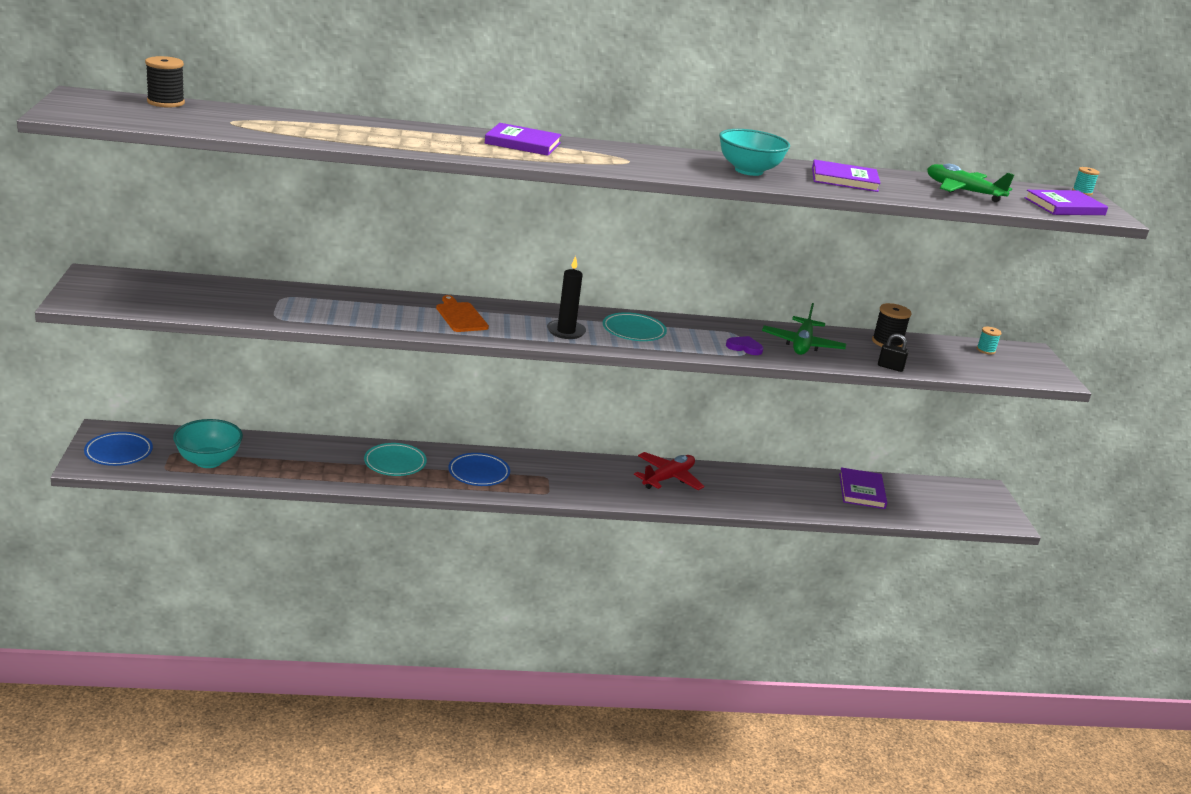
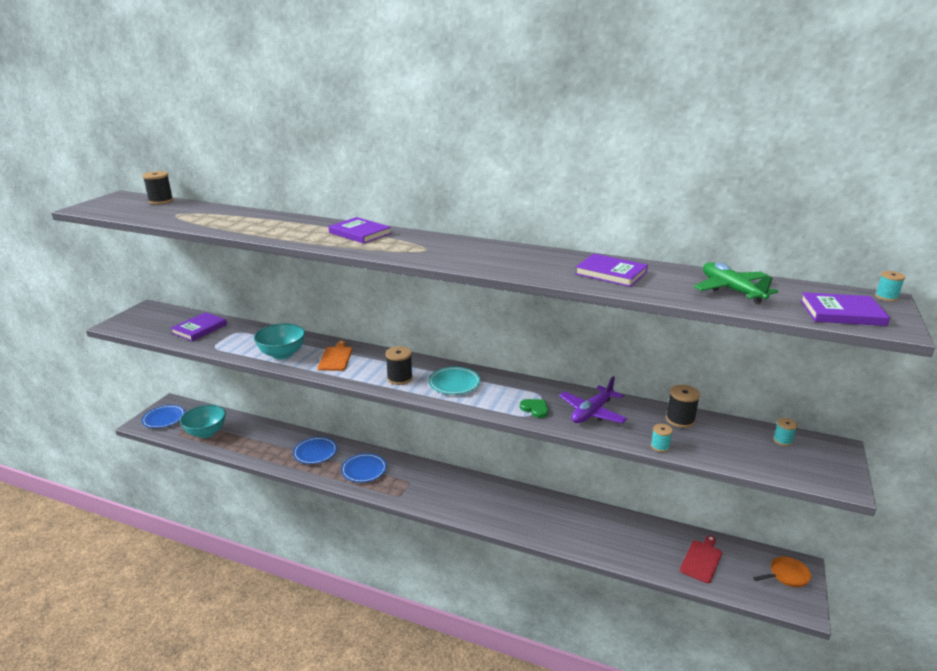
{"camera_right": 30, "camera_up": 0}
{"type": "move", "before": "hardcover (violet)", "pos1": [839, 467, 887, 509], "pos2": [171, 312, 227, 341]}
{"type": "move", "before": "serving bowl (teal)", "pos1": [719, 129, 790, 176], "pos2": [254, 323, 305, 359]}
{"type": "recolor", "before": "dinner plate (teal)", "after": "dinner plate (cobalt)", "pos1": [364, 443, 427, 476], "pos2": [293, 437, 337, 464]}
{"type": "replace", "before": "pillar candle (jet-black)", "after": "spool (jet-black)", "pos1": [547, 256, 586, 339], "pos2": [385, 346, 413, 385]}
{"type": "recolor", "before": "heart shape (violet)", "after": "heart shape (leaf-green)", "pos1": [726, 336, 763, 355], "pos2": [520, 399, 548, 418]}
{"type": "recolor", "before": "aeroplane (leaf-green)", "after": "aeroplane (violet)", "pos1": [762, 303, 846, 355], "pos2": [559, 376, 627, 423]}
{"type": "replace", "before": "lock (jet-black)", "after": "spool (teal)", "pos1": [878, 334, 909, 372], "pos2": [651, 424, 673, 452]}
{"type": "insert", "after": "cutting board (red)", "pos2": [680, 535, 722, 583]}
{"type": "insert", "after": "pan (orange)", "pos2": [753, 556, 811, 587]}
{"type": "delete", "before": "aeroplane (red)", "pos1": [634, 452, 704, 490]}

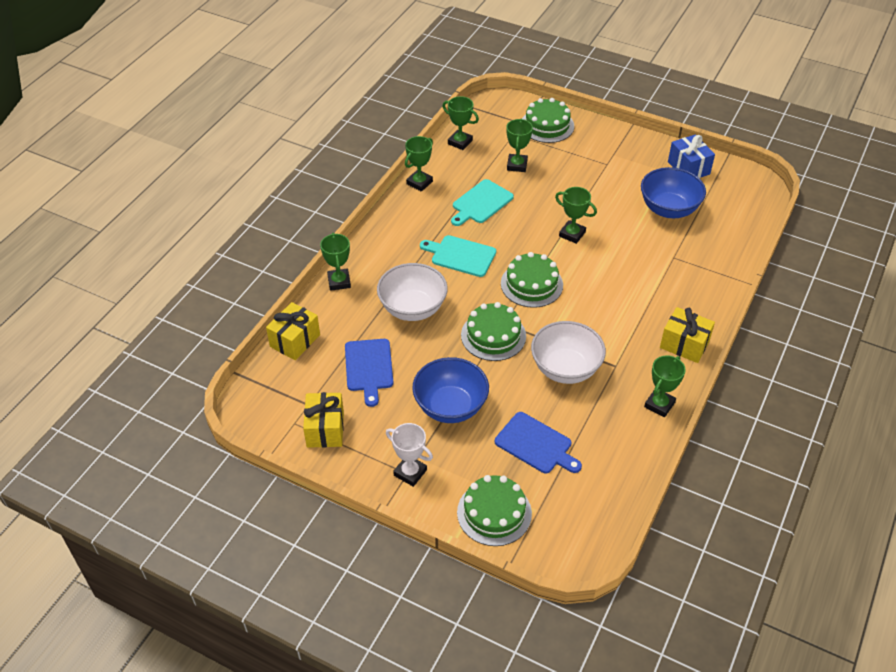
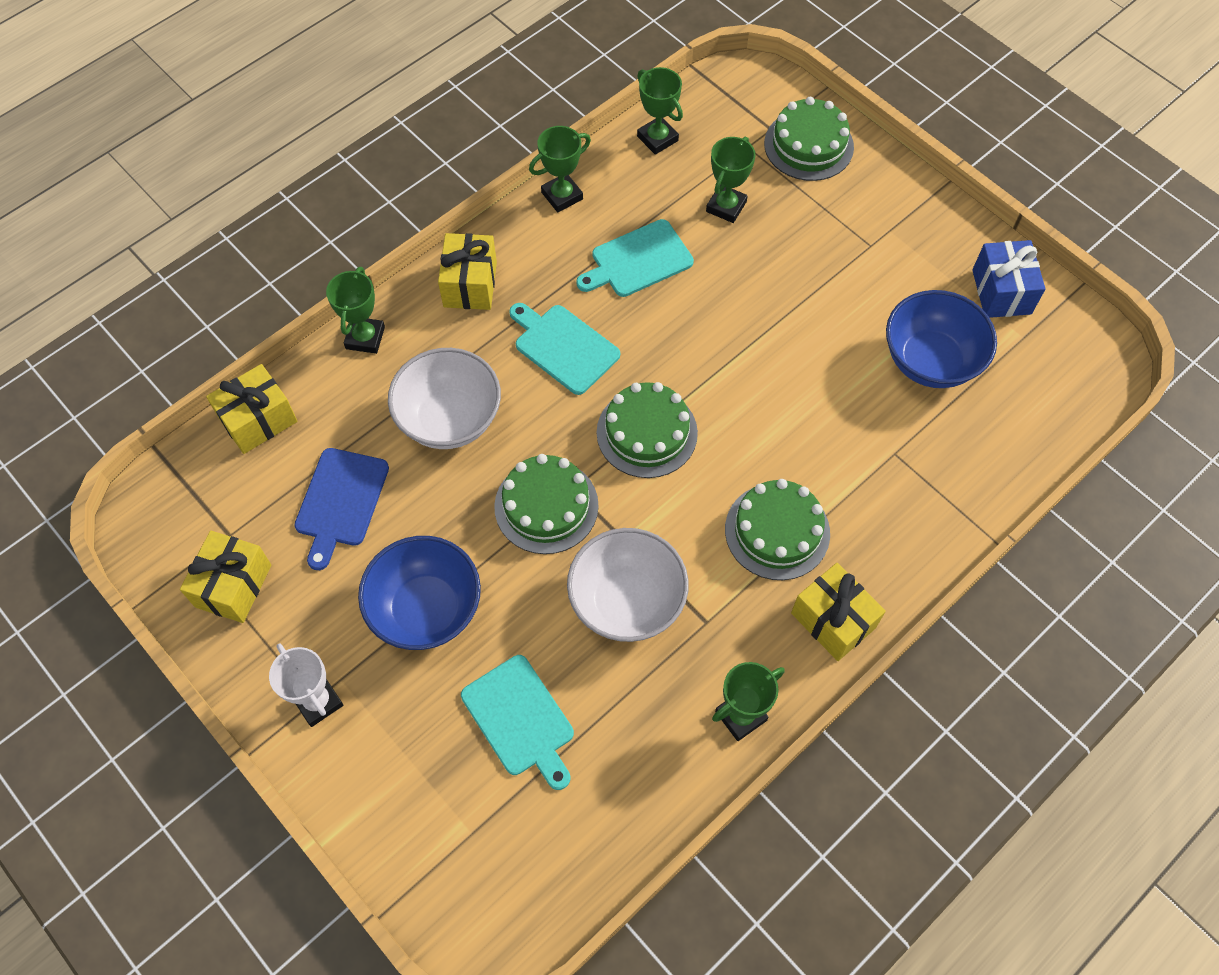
{"camera_right": 20, "camera_up": 15}
{"type": "insert", "after": "gift (golden)", "pos2": [438, 233, 497, 310]}
{"type": "recolor", "before": "cutting board (cobalt)", "after": "cutting board (teal)", "pos1": [495, 412, 582, 474], "pos2": [461, 655, 574, 790]}
{"type": "move", "before": "layer cake (leaf-green)", "pos1": [457, 475, 532, 546], "pos2": [725, 479, 830, 580]}
{"type": "delete", "before": "award cup (leaf-green)", "pos1": [555, 187, 597, 244]}

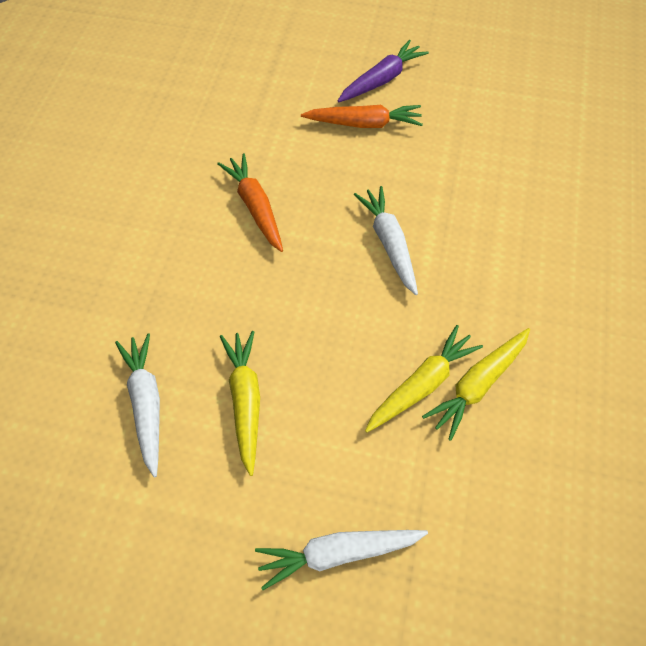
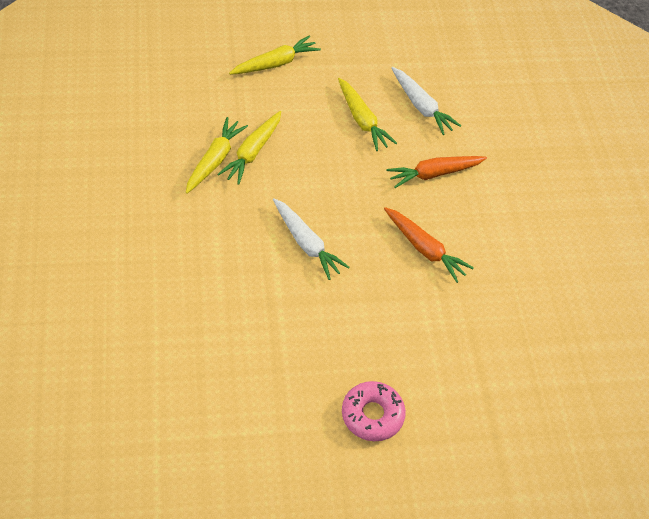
{"camera_right": 155, "camera_up": -5}
{"type": "recolor", "before": "carrot (white)", "after": "carrot (golden)", "pos1": [255, 530, 428, 590], "pos2": [229, 35, 321, 75]}
{"type": "replace", "before": "carrot (violet)", "after": "glazed donut (rose-pink)", "pos1": [338, 40, 429, 102], "pos2": [342, 381, 406, 441]}
{"type": "move", "before": "carrot (orange)", "pos1": [301, 105, 423, 128], "pos2": [386, 156, 487, 188]}

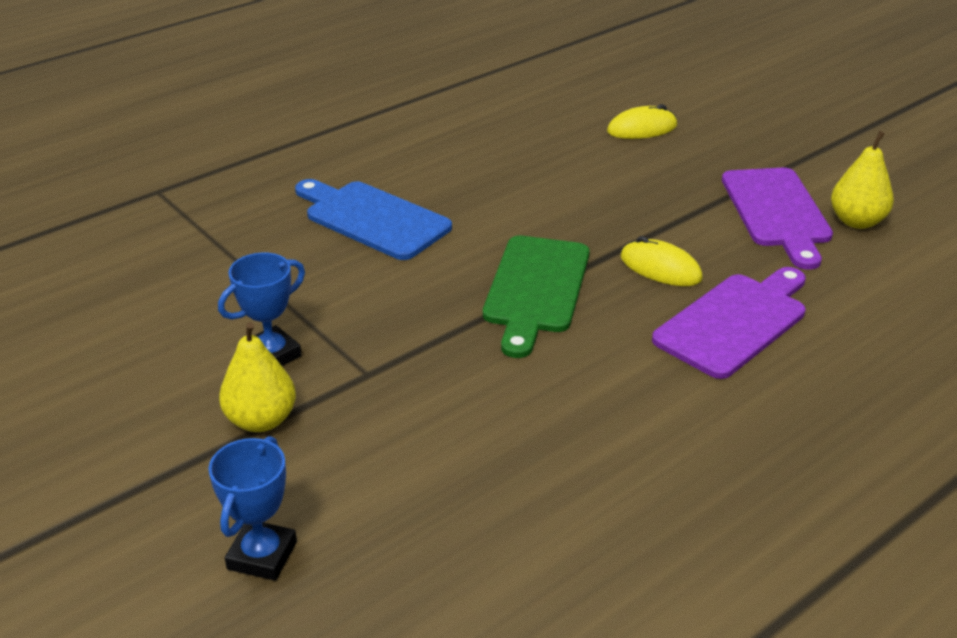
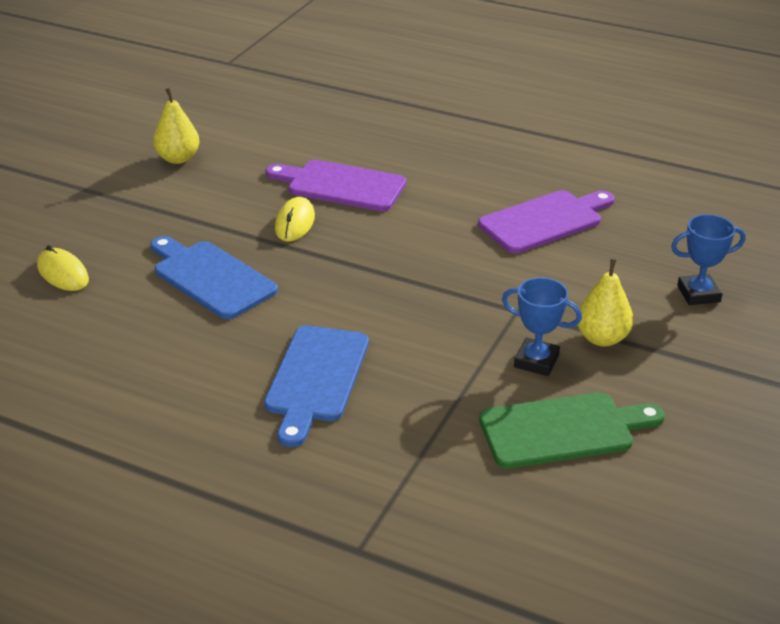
{"camera_right": -115, "camera_up": 0}
{"type": "insert", "after": "cutting board (cobalt)", "pos2": [151, 236, 278, 320]}
{"type": "move", "before": "cutting board (violet)", "pos1": [722, 168, 833, 270], "pos2": [478, 190, 615, 253]}
{"type": "move", "before": "cutting board (leaf-green)", "pos1": [483, 235, 590, 358], "pos2": [479, 392, 665, 468]}

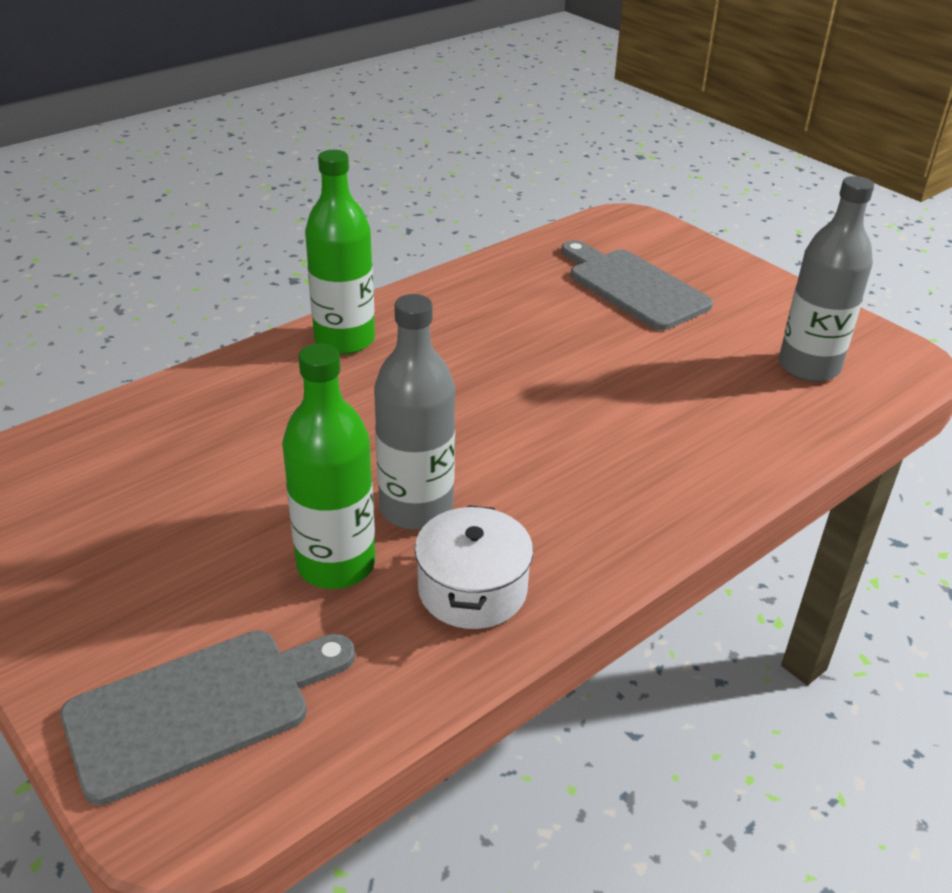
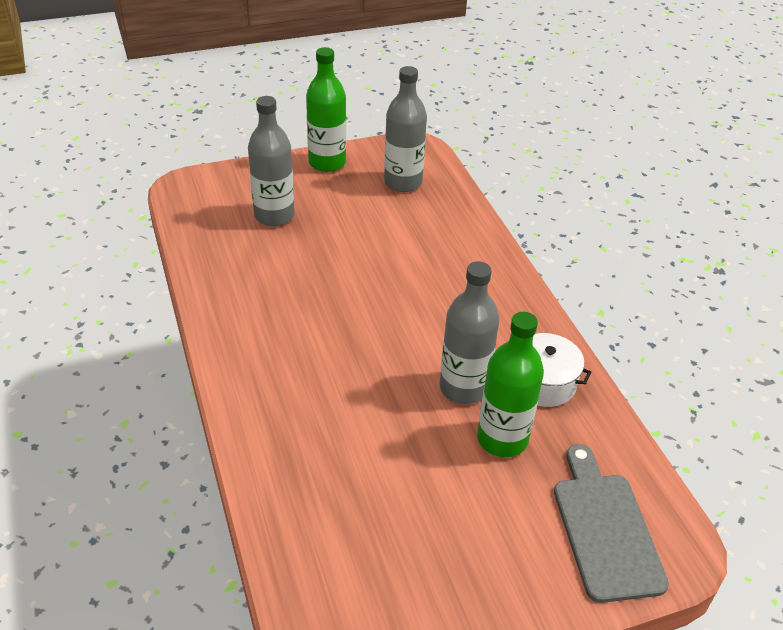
{"camera_right": -70, "camera_up": 5}
{"type": "replace", "before": "cutting board (gray)", "after": "bottle (gray)", "pos1": [561, 240, 713, 330], "pos2": [248, 96, 295, 226]}
{"type": "move", "before": "bottle (leaf-green)", "pos1": [305, 150, 375, 354], "pos2": [306, 47, 346, 172]}

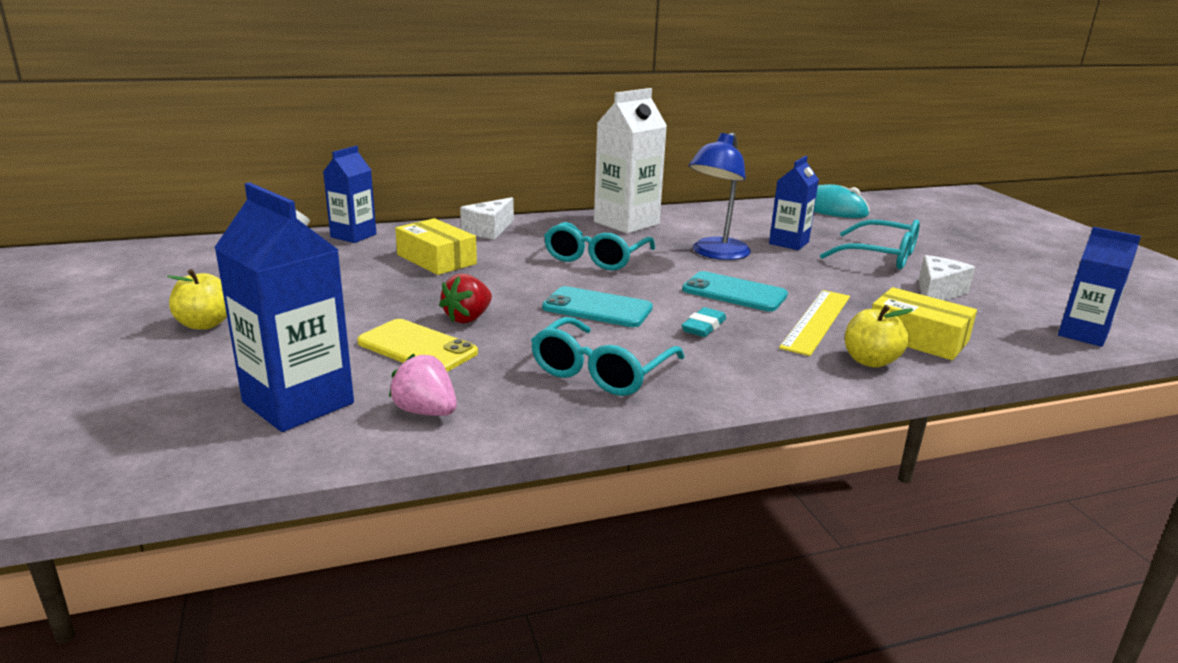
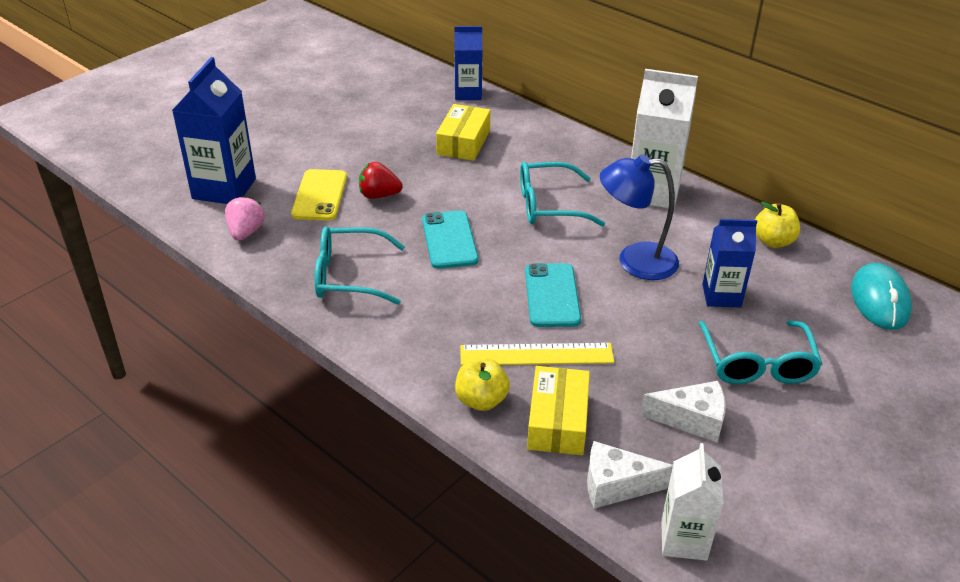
{"camera_right": 60, "camera_up": 15}
{"type": "move", "before": "piece of cheese (white)", "pos1": [460, 197, 514, 239], "pos2": [587, 441, 673, 509]}
{"type": "recolor", "before": "juice carton (cobalt)", "after": "juice carton (white)", "pos1": [1058, 227, 1141, 347], "pos2": [661, 443, 724, 561]}
{"type": "move", "before": "apple (golden)", "pos1": [167, 269, 227, 330], "pos2": [755, 201, 800, 248]}
{"type": "delete", "before": "eraser (teal)", "pos1": [681, 307, 726, 337]}

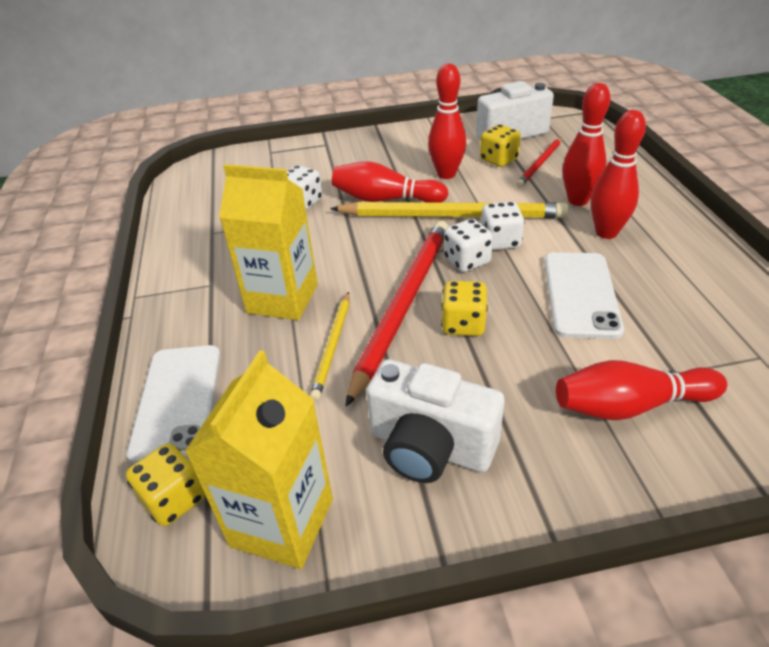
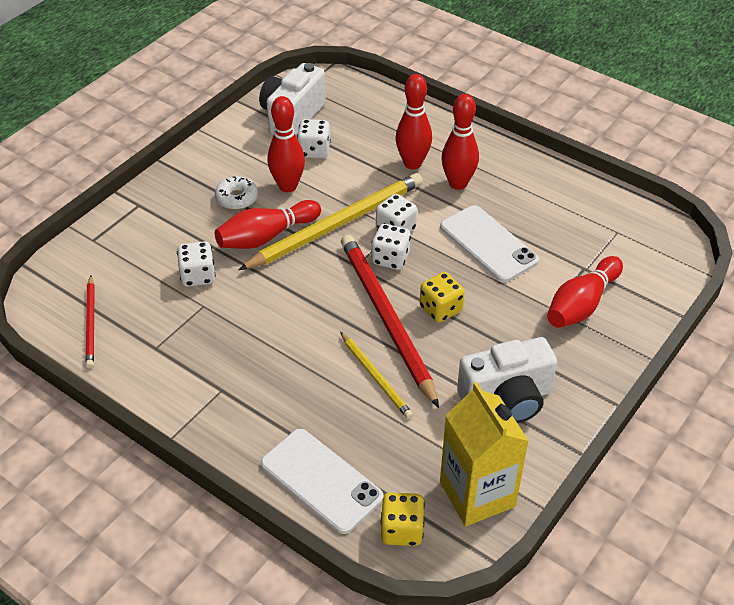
{"camera_right": -45, "camera_up": 5}
{"type": "move", "before": "lead pencil (red)", "pos1": [516, 137, 562, 187], "pos2": [86, 275, 95, 368]}
{"type": "insert", "after": "glazed donut (white)", "pos2": [215, 176, 258, 210]}
{"type": "recolor", "before": "game die (golden)", "after": "game die (white)", "pos1": [480, 125, 521, 167], "pos2": [297, 119, 331, 158]}
{"type": "delete", "before": "juice carton (golden)", "pos1": [219, 164, 318, 320]}

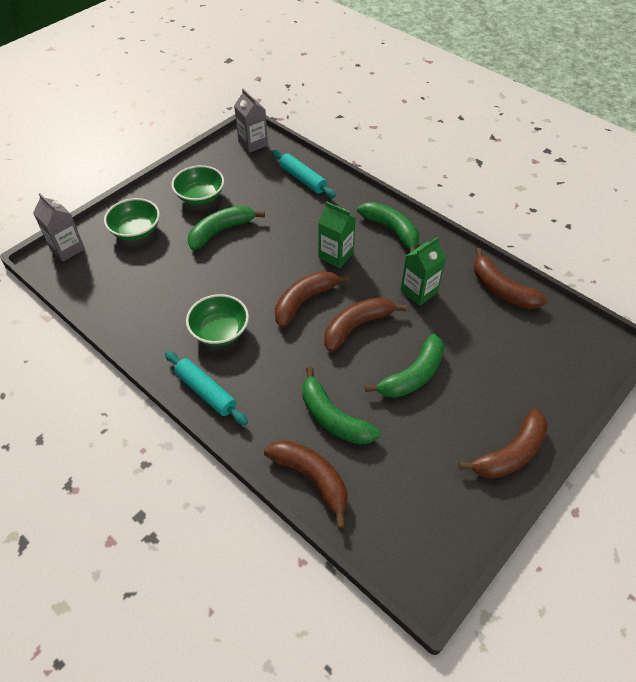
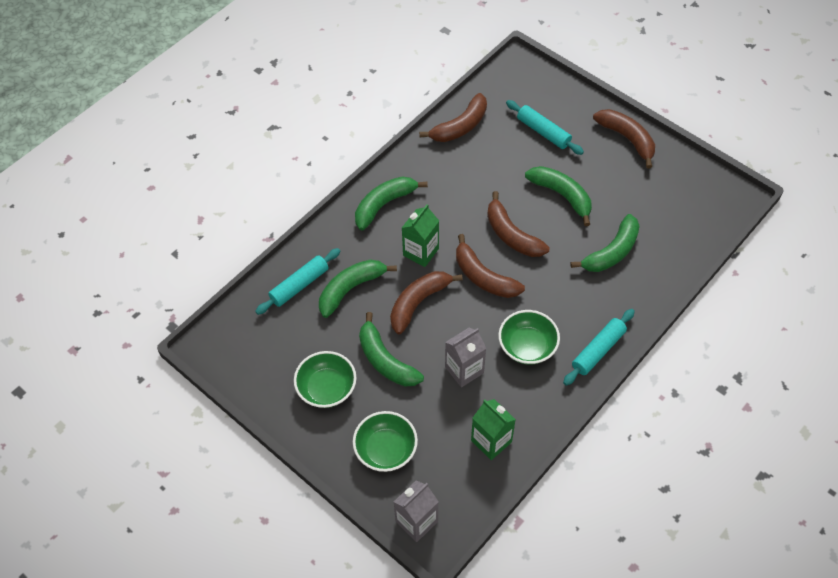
{"camera_right": -90, "camera_up": 5}
{"type": "insert", "after": "banana (leaf-green)", "pos2": [319, 260, 397, 318]}
{"type": "move", "before": "banana (dark brown)", "pos1": [264, 440, 348, 529], "pos2": [390, 271, 463, 334]}
{"type": "move", "before": "juice carton (gray)", "pos1": [234, 89, 268, 153], "pos2": [445, 328, 486, 387]}
{"type": "move", "before": "juice carton (leaf-green)", "pos1": [400, 237, 446, 306], "pos2": [471, 399, 516, 460]}
{"type": "insert", "after": "pastry roller (teal)", "pos2": [506, 100, 584, 155]}

